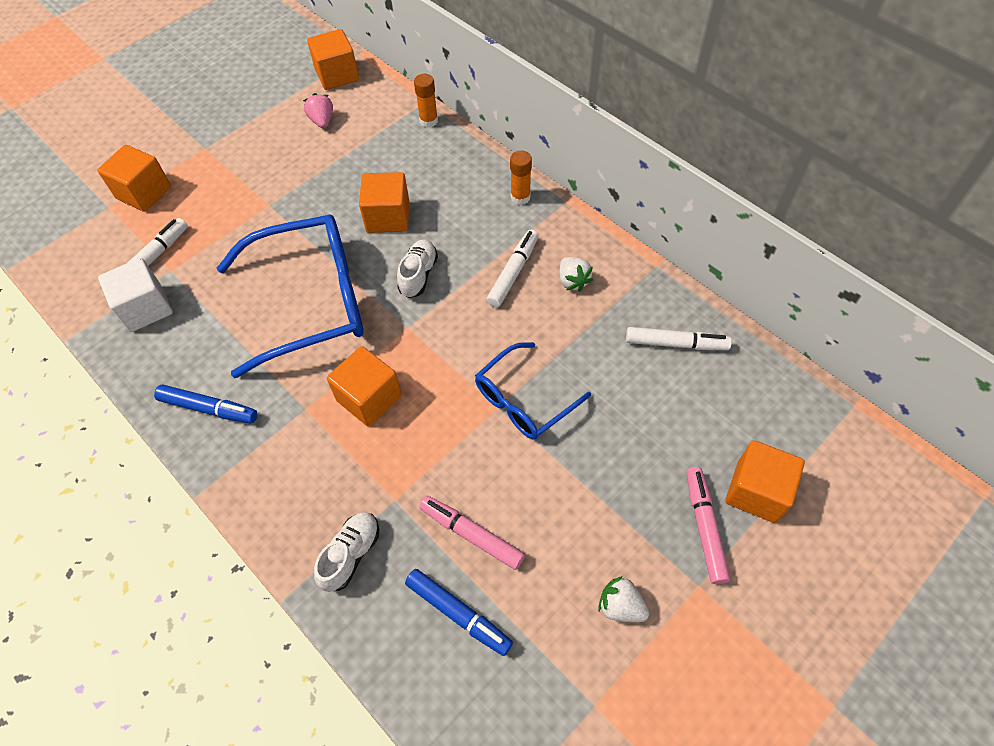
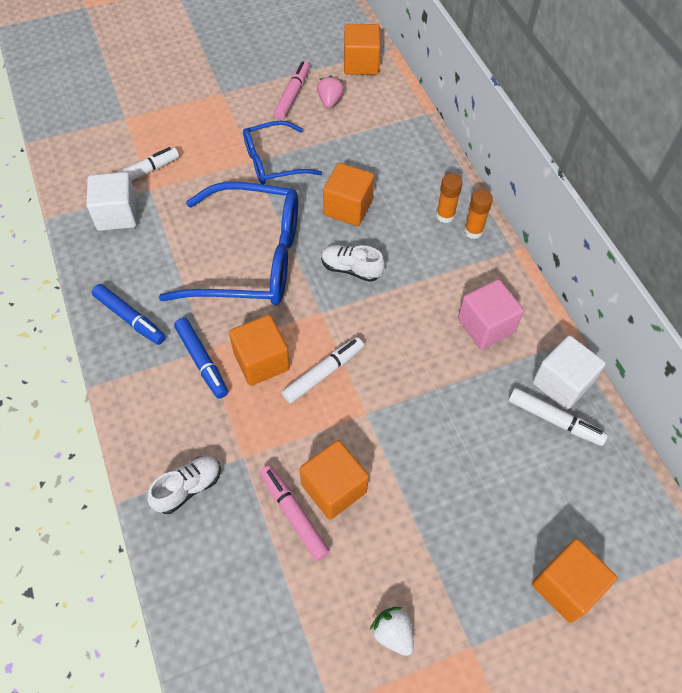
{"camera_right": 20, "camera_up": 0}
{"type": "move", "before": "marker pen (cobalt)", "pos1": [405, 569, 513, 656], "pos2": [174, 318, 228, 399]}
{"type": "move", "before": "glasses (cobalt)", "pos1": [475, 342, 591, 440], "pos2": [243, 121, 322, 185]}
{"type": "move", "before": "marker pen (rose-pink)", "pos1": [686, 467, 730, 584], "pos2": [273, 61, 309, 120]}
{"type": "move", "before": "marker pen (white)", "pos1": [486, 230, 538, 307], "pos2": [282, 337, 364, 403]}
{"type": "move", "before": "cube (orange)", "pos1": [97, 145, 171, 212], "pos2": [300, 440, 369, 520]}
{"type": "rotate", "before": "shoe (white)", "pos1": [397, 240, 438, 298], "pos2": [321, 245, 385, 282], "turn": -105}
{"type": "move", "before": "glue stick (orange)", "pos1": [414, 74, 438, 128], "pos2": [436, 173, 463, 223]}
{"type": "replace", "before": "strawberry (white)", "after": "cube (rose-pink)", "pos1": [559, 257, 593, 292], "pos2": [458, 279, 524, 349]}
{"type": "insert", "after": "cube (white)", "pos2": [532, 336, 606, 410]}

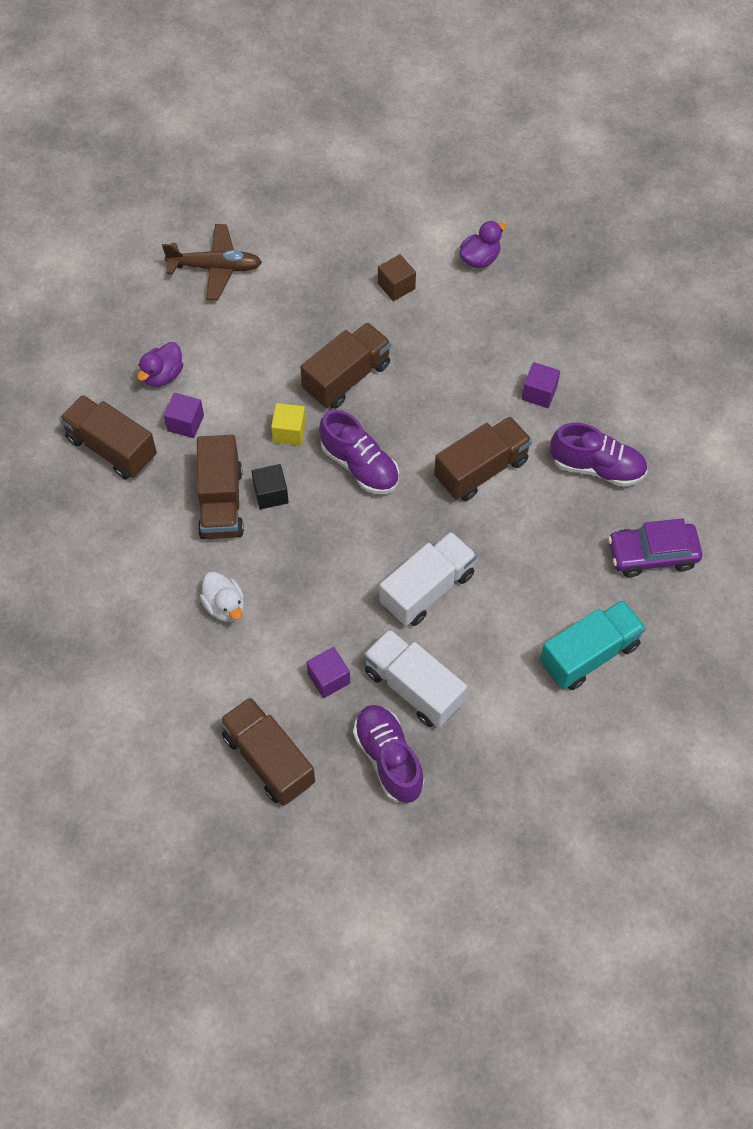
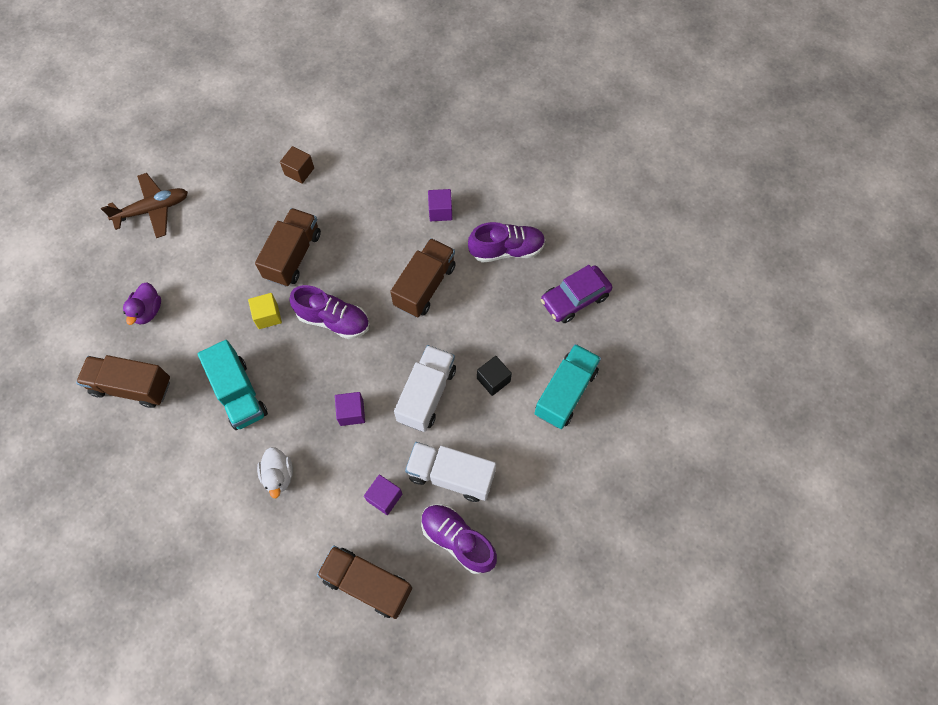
{"camera_right": -25, "camera_up": 5}
{"type": "recolor", "before": "toy truck (dark brown)", "after": "toy truck (teal)", "pos1": [197, 435, 244, 539], "pos2": [198, 340, 268, 430]}
{"type": "rotate", "before": "duck (white)", "pos1": [199, 572, 244, 622], "pos2": [257, 447, 293, 498], "turn": 45}
{"type": "move", "before": "cube (violet)", "pos1": [164, 393, 204, 438], "pos2": [335, 392, 365, 426]}
{"type": "move", "before": "cube (jet-black)", "pos1": [251, 464, 289, 509], "pos2": [477, 356, 512, 396]}
{"type": "delete", "before": "duck (violet)", "pos1": [459, 221, 506, 268]}

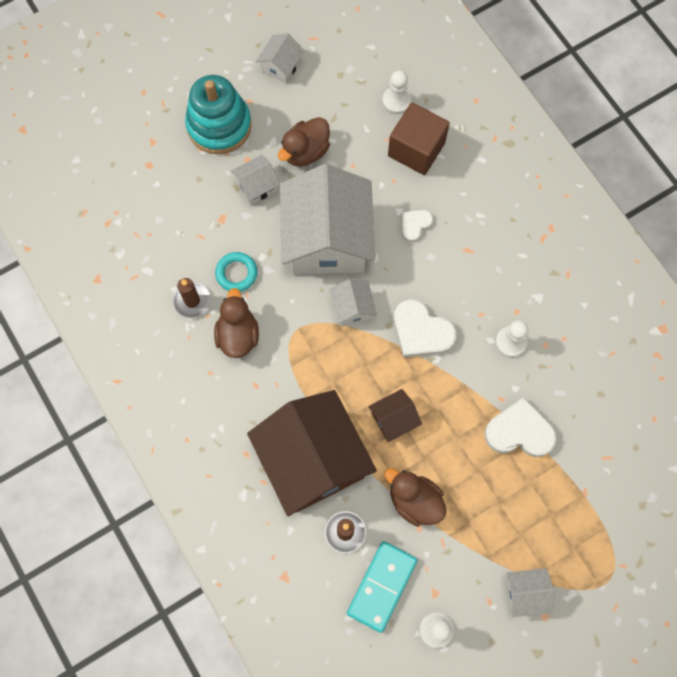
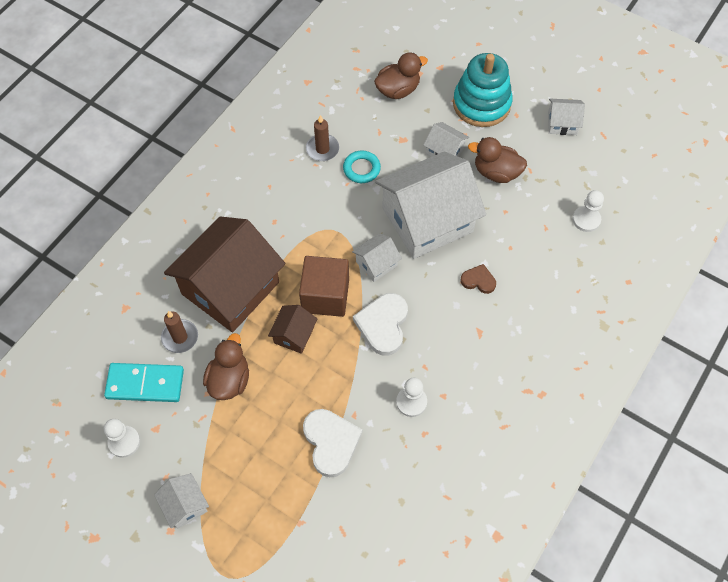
{"camera_right": 65, "camera_up": -10}
{"type": "rotate", "before": "cottage (dark brown)", "pos1": [369, 389, 422, 442], "pos2": [268, 305, 317, 354], "turn": 75}
{"type": "move", "before": "cube (dark brown)", "pos1": [388, 103, 450, 175], "pos2": [299, 256, 349, 317]}
{"type": "move", "before": "duck (dark brown)", "pos1": [214, 288, 259, 358], "pos2": [374, 53, 428, 99]}
{"type": "recolor", "before": "heart shape (white)", "after": "heart shape (dark brown)", "pos1": [402, 210, 433, 242], "pos2": [460, 264, 496, 294]}

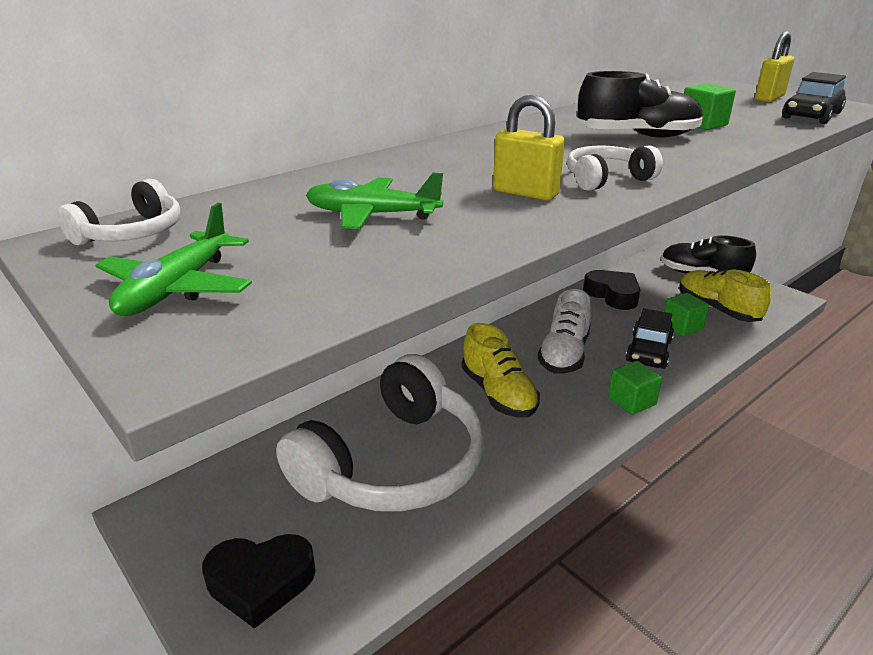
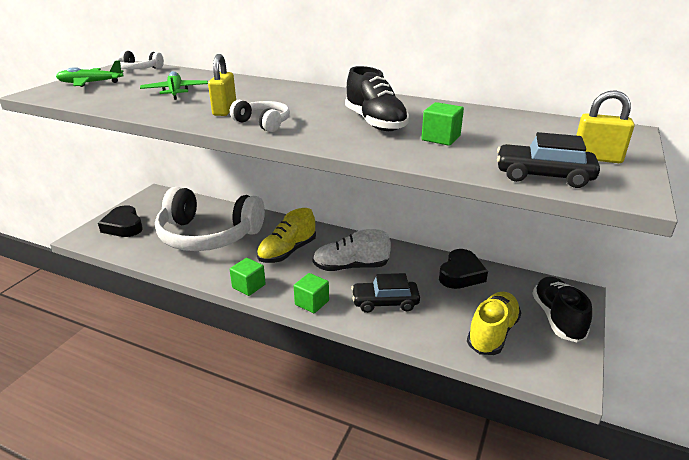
{"camera_right": 65, "camera_up": 0}
{"type": "move", "before": "cube (leaf-green)", "pos1": [664, 293, 709, 336], "pos2": [230, 258, 266, 296]}

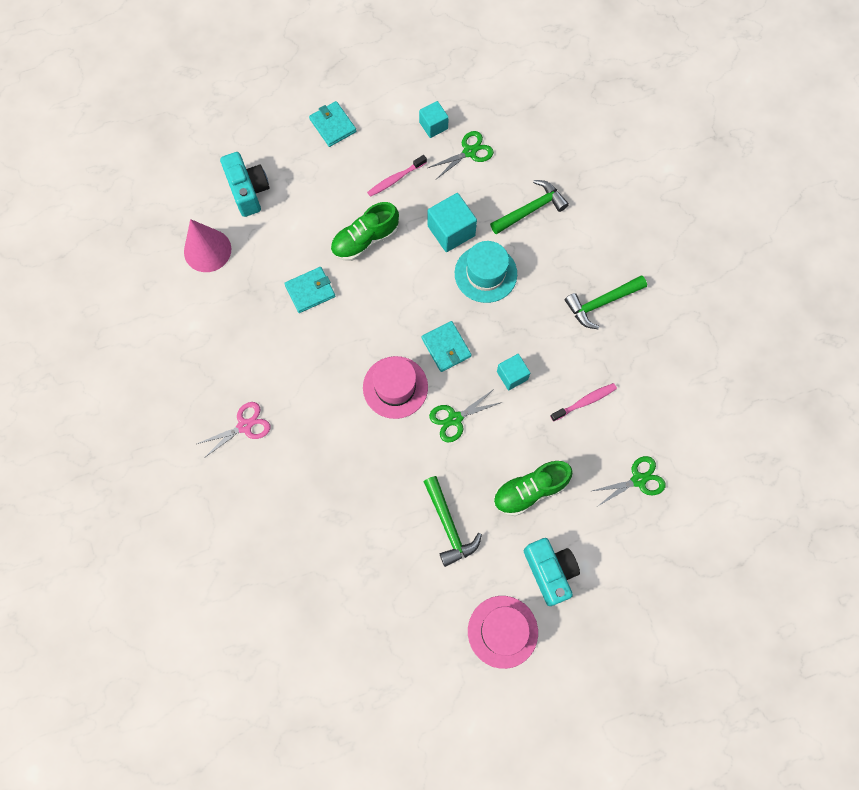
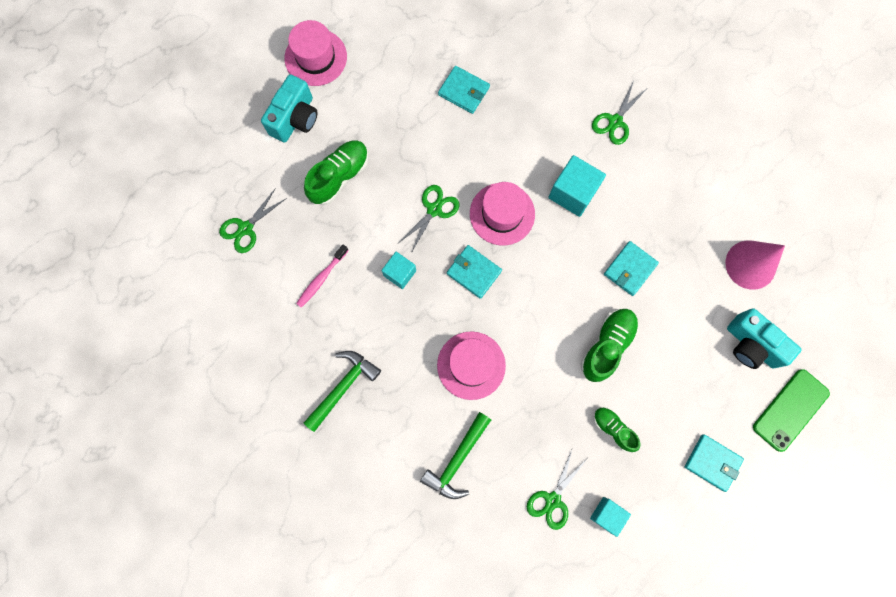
{"camera_right": 155, "camera_up": 5}
{"type": "rotate", "before": "photo camera (teal)", "pos1": [524, 538, 580, 606], "pos2": [261, 74, 317, 143], "turn": -105}
{"type": "recolor", "before": "top hat (teal)", "after": "top hat (rose-pink)", "pos1": [455, 241, 517, 303], "pos2": [437, 331, 506, 400]}
{"type": "insert", "after": "wallet (teal)", "pos2": [438, 66, 490, 114]}
{"type": "move", "before": "cube (teal)", "pos1": [428, 193, 477, 252], "pos2": [549, 155, 606, 217]}
{"type": "recolor", "before": "scissors (rose-pink)", "after": "scissors (leaf-green)", "pos1": [197, 402, 271, 458], "pos2": [592, 83, 646, 145]}
{"type": "replace", "before": "tooth brush (rose-pink)", "after": "shoe (leaf-green)", "pos1": [367, 155, 427, 197], "pos2": [594, 407, 641, 452]}
{"type": "insert", "after": "smartphone (leaf-green)", "pos2": [753, 369, 830, 452]}
{"type": "delete", "before": "hammer (leaf-green)", "pos1": [423, 476, 482, 567]}

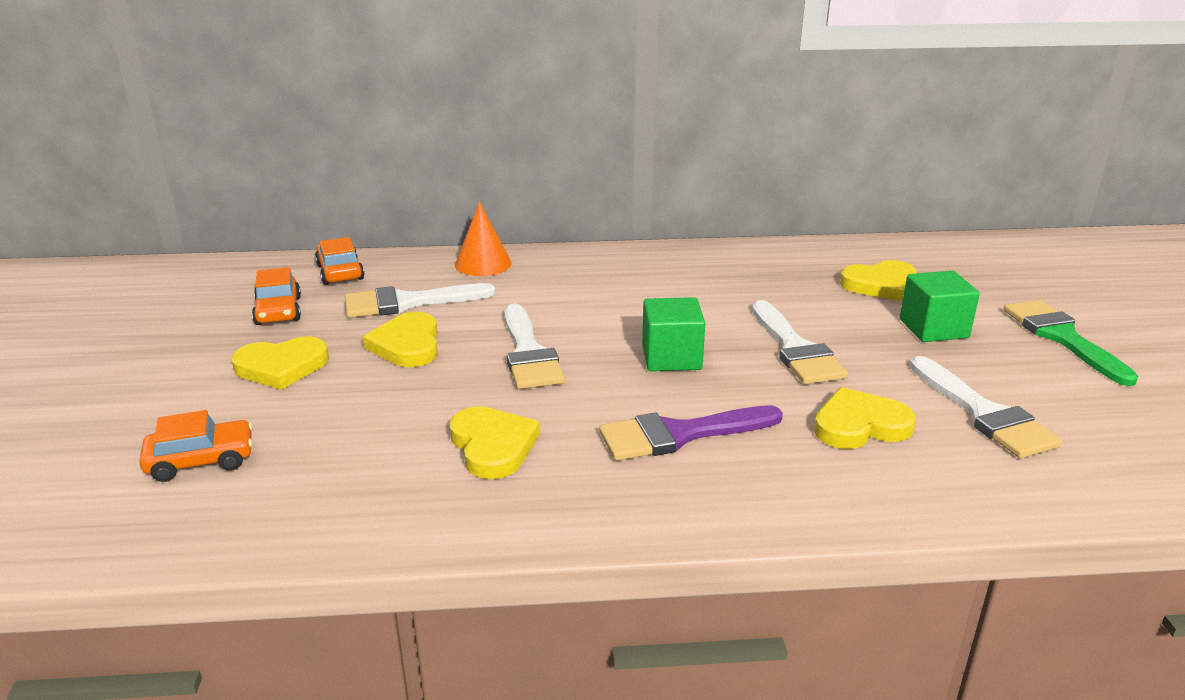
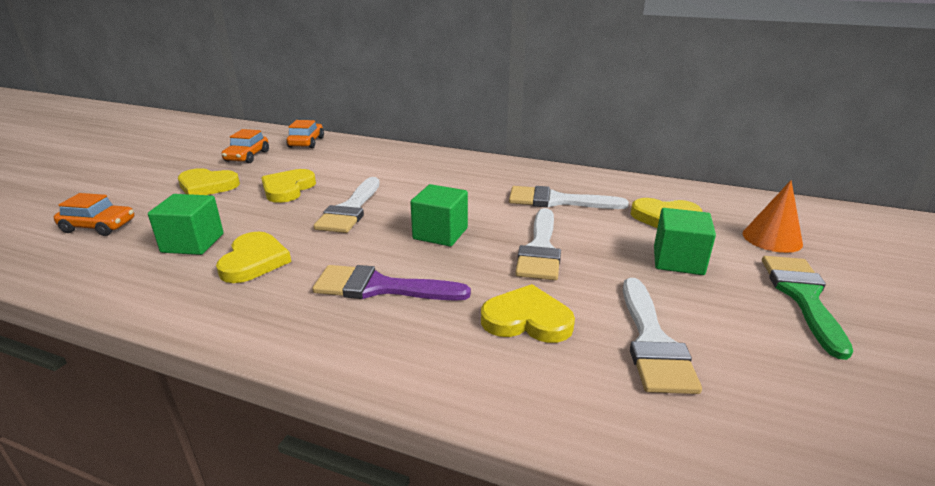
{"camera_right": 25, "camera_up": 0}
{"type": "insert", "after": "cube (leaf-green)", "pos2": [148, 194, 224, 255]}
{"type": "move", "before": "paintbrush (white)", "pos1": [345, 283, 496, 318], "pos2": [509, 186, 629, 209]}
{"type": "move", "before": "cone shape (orange)", "pos1": [455, 202, 512, 276], "pos2": [743, 180, 803, 253]}

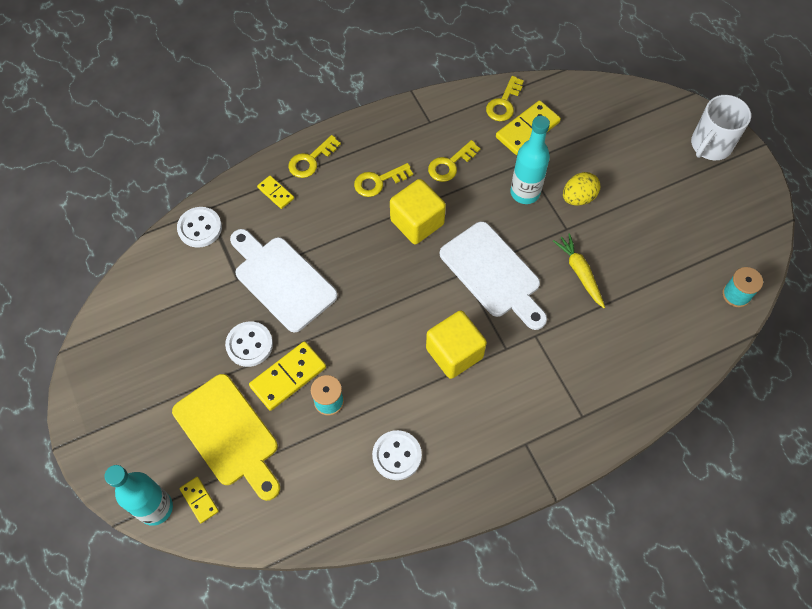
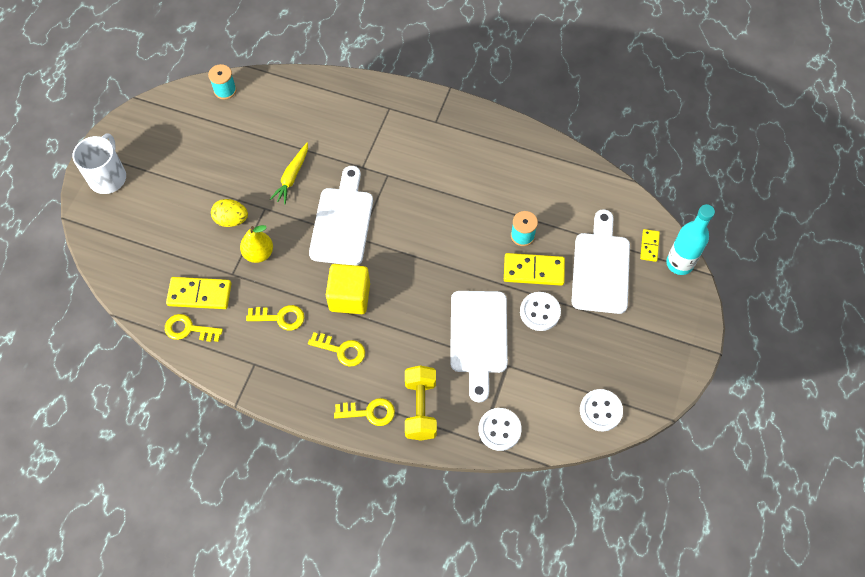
{"camera_right": -135, "camera_up": 0}
{"type": "rotate", "before": "coffee mug (white)", "pos1": [691, 95, 751, 160], "pos2": [73, 134, 126, 194], "turn": -75}
{"type": "rotate", "before": "key (golden)", "pos1": [486, 76, 524, 121], "pos2": [165, 314, 223, 342], "turn": -150}
{"type": "replace", "before": "bottle (teal)", "after": "pear (golden)", "pos1": [510, 116, 550, 204], "pos2": [240, 225, 273, 263]}
{"type": "replace", "before": "domino tile (golden)", "after": "dumbbell (golden)", "pos1": [257, 176, 294, 209], "pos2": [405, 365, 437, 441]}
{"type": "recolor", "before": "cutting board (golden)", "after": "cutting board (white)", "pos1": [172, 374, 280, 501], "pos2": [572, 209, 630, 314]}
{"type": "move", "before": "button (white)", "pos1": [372, 430, 422, 480], "pos2": [580, 389, 623, 432]}
{"type": "delete", "before": "cube (golden)", "pos1": [426, 310, 487, 379]}

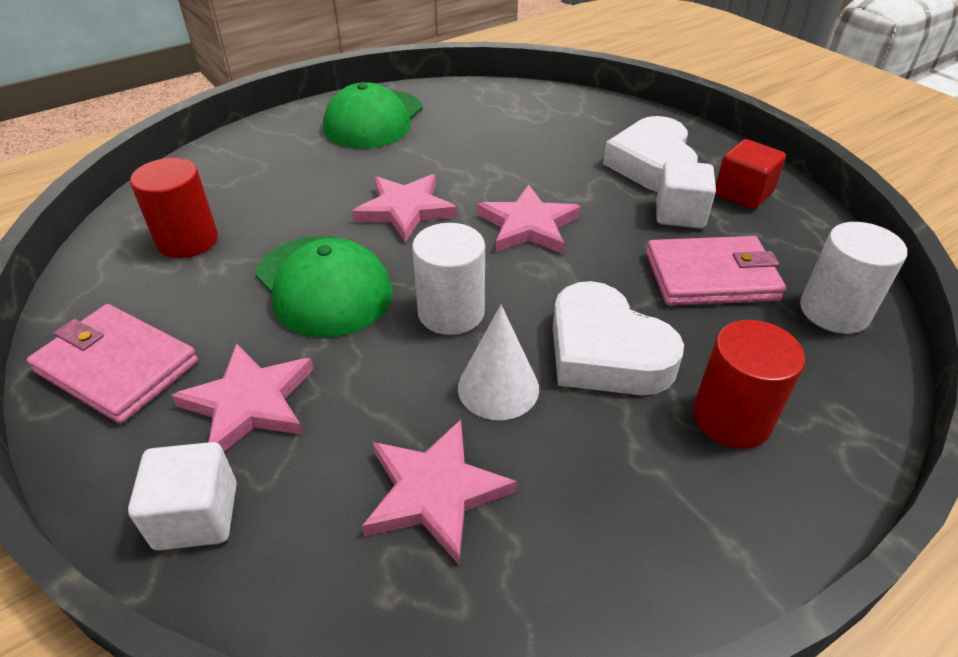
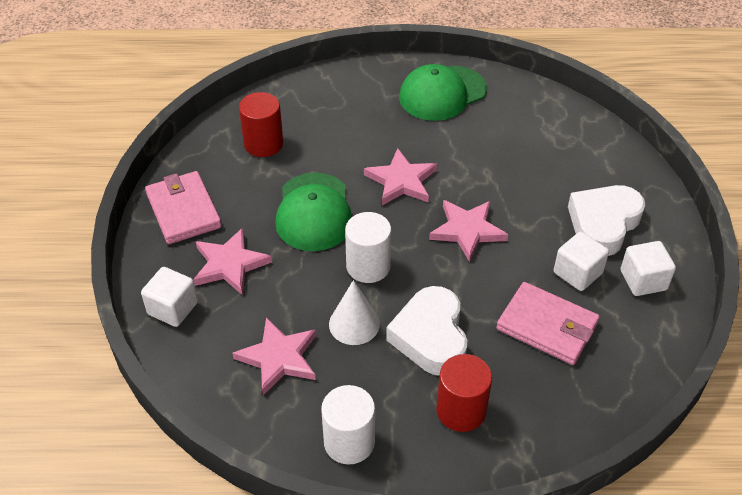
{"camera_right": 35, "camera_up": 5}
{"type": "move", "before": "cylinder shape (white)", "pos1": [800, 222, 907, 334], "pos2": [321, 385, 375, 465]}
{"type": "recolor", "before": "cube (red)", "after": "cube (white)", "pos1": [715, 139, 786, 209], "pos2": [621, 241, 676, 296]}

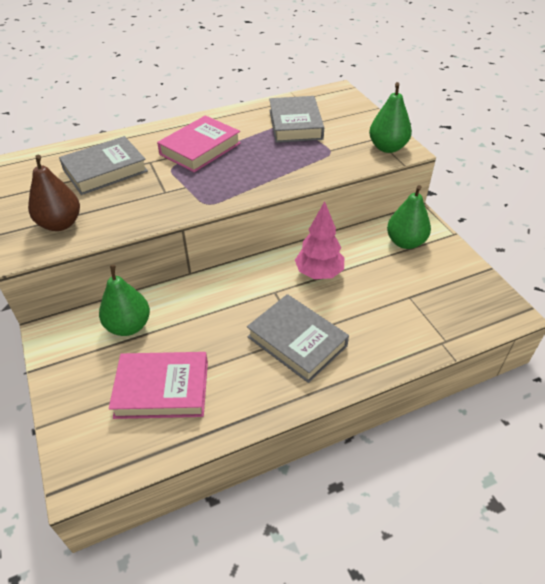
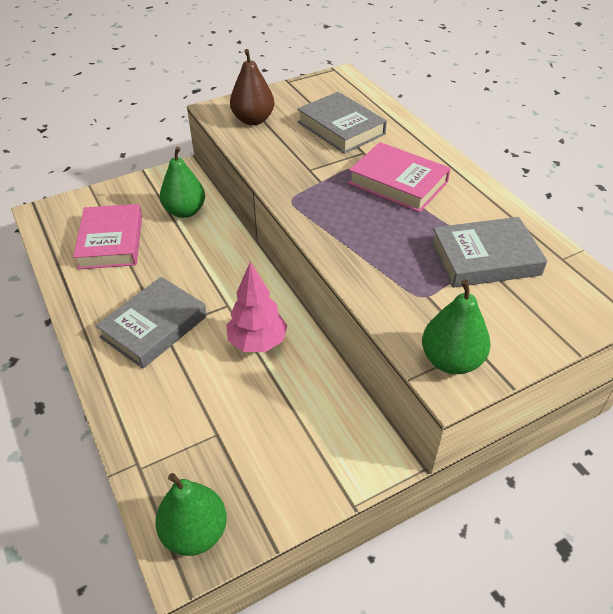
{"camera_right": 85, "camera_up": 0}
{"type": "move", "before": "pear (leaf-green)", "pos1": [387, 185, 431, 249], "pos2": [155, 473, 227, 556]}

